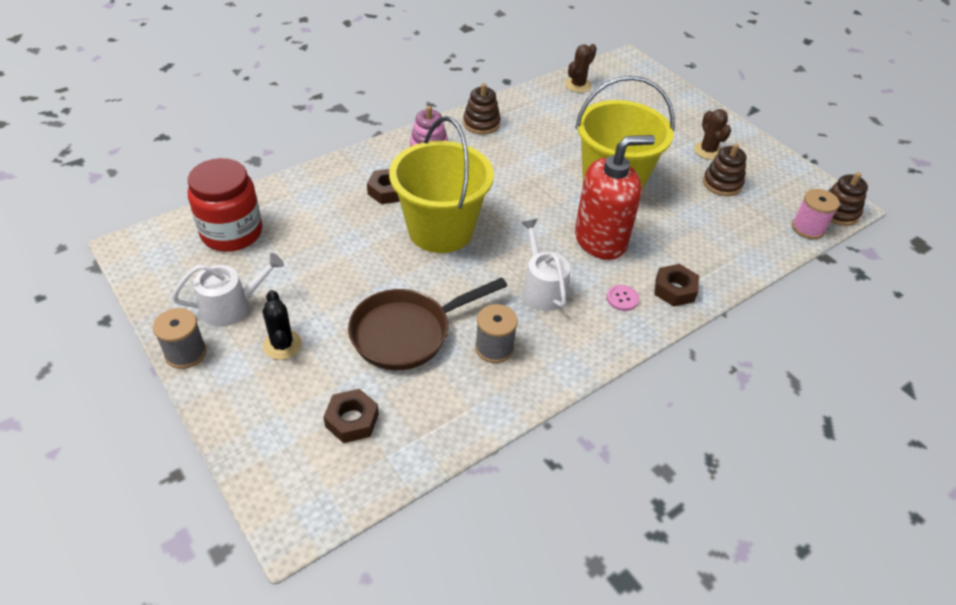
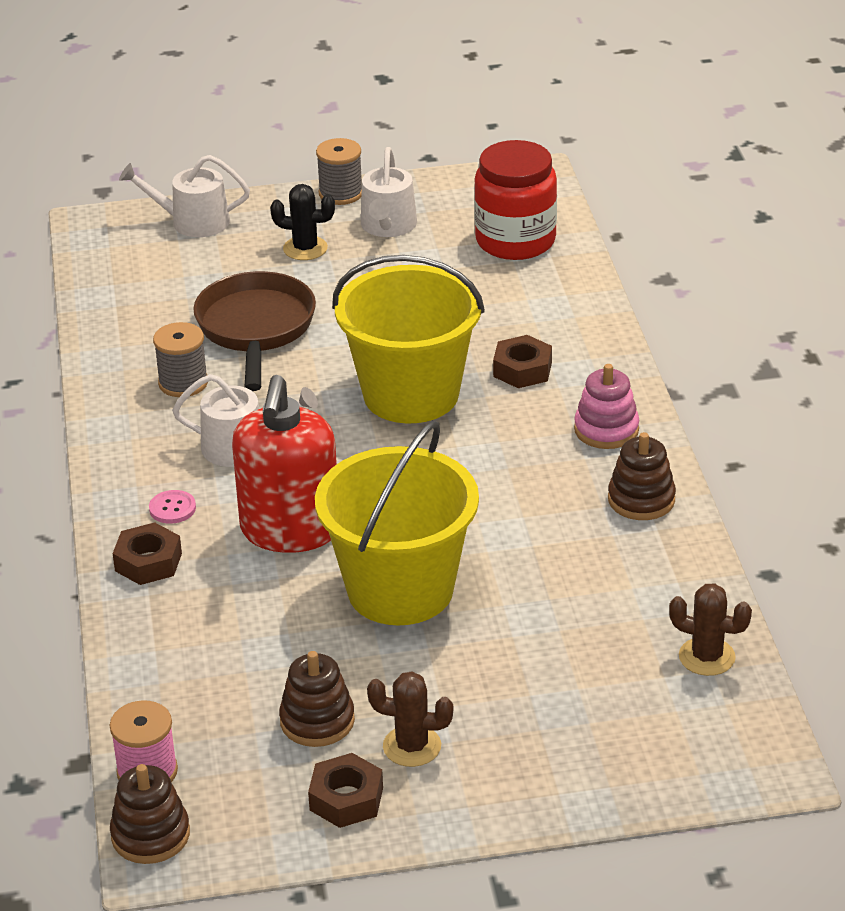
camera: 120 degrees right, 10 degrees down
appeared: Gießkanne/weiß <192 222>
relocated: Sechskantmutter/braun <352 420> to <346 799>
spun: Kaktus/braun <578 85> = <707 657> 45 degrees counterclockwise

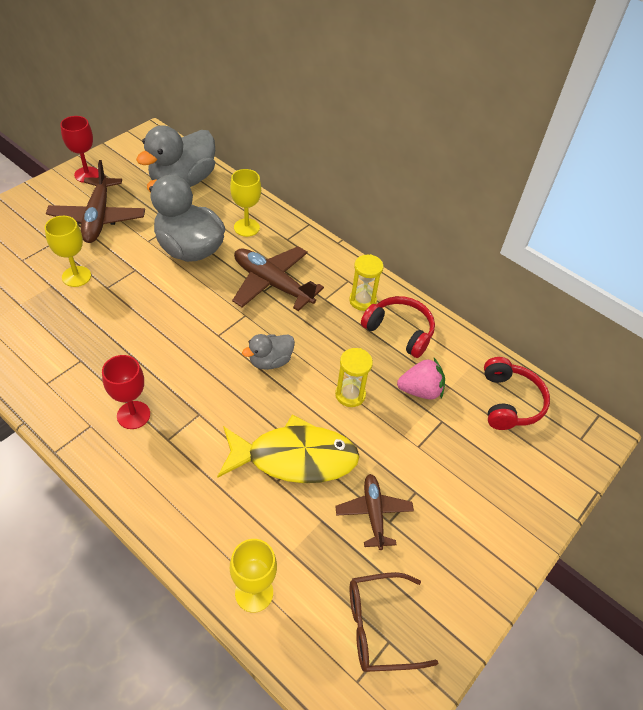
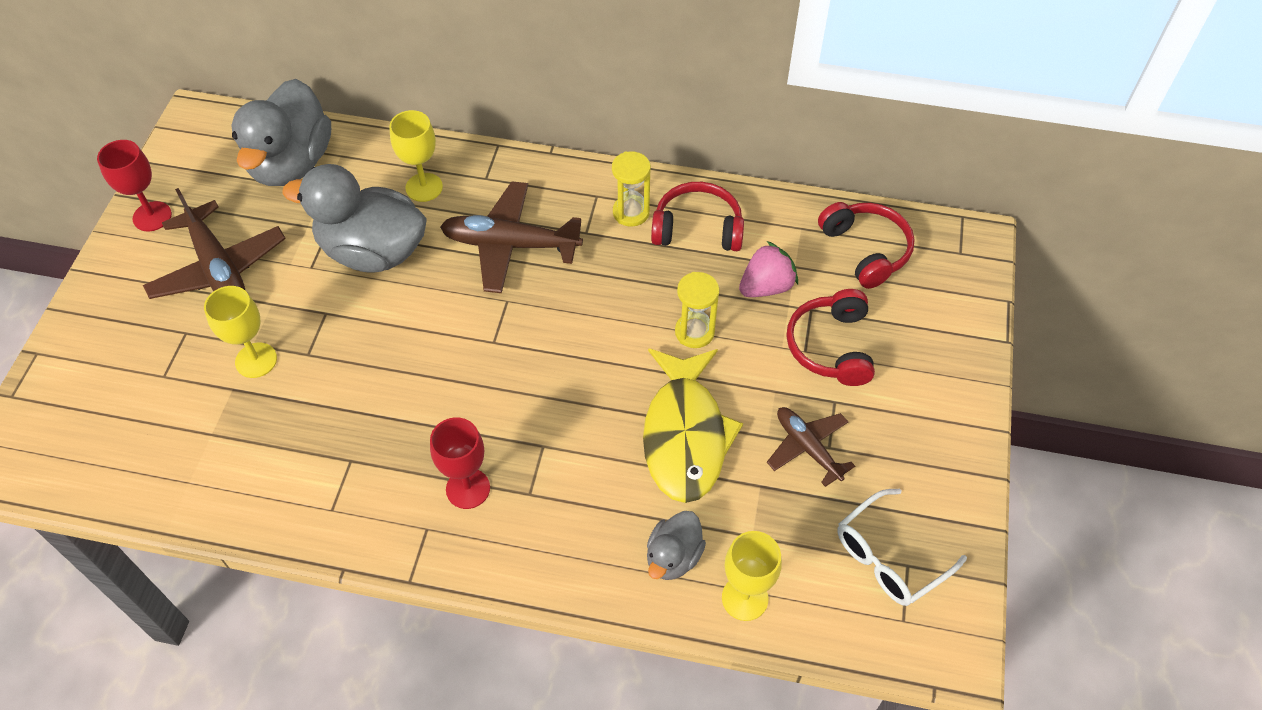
camera: 25 degrees left, 5 degrees up
appeared: Kopfhörer/rot <831 346>
relocated: Ente/grau <270 361> to <673 557>
colour: Brille/braun <379 627> to Brille/weiß <889 557>
spun: Fisch/gelb <295 458> = <685 435> 120 degrees clockwise

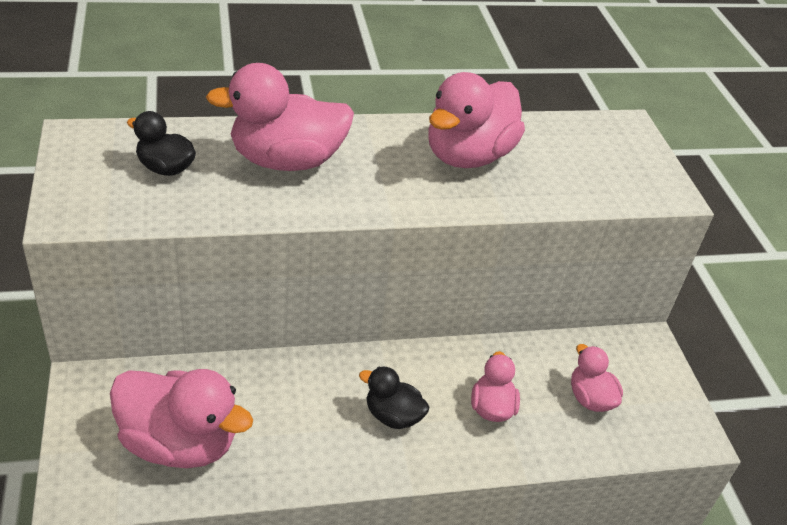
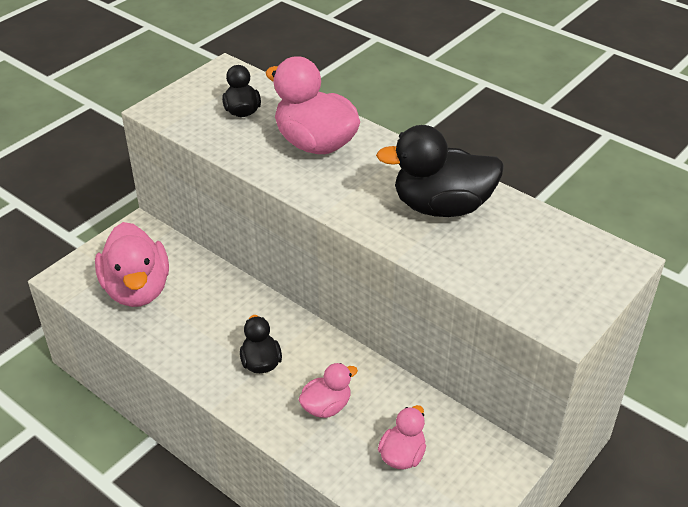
camera: 55 degrees right, 0 degrees up
colour: Ente/rosa <468 156> to Ente/schwarz <442 207>

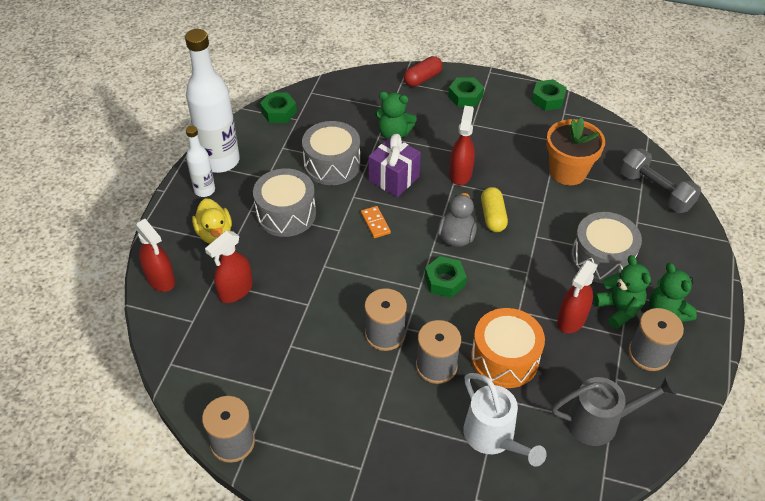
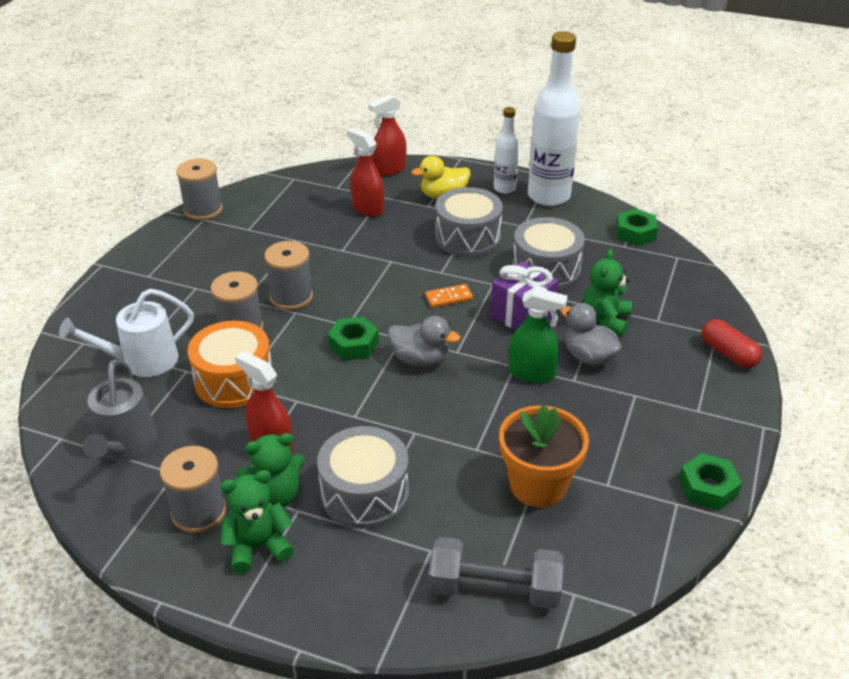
camera: 95 degrees right, 10 degrees down
missing: Sechskantmutter/grün <465 96>; Kapsel/gelb <492 216>
appeared: Ente/grau <588 357>
colour: Sprühflasche/rot <460 174> to Sprühflasche/grün <532 373>
spun: Hantel/grau <655 191> = <494 589> 45 degrees clockwise

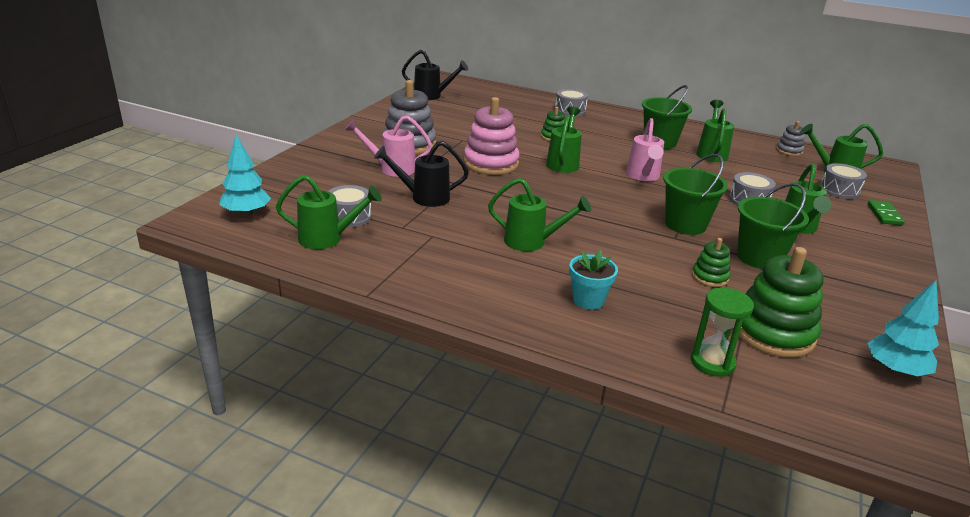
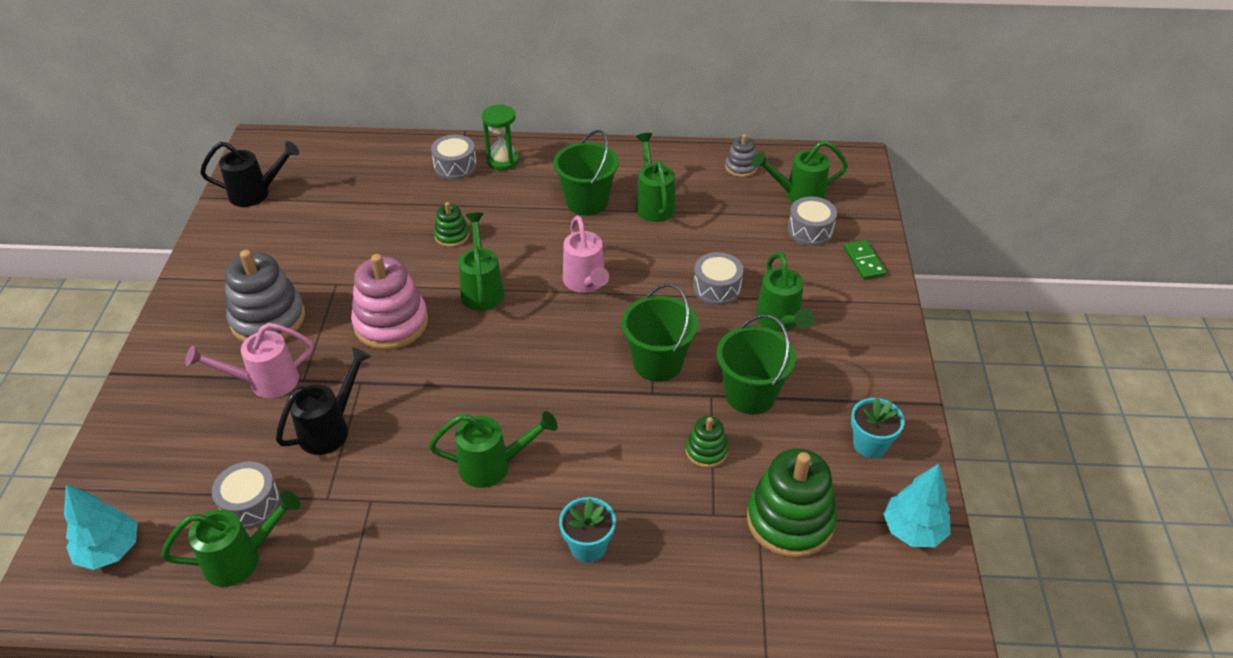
camera: 20 degrees left, 15 degrees up
appeared: Blumentopf/türkis <870 444>
relocated: Sanduhr/grün <712 362> to <503 161>
spun: Gießkanne/schwarz <423 197> = <331 428> 150 degrees clockwise

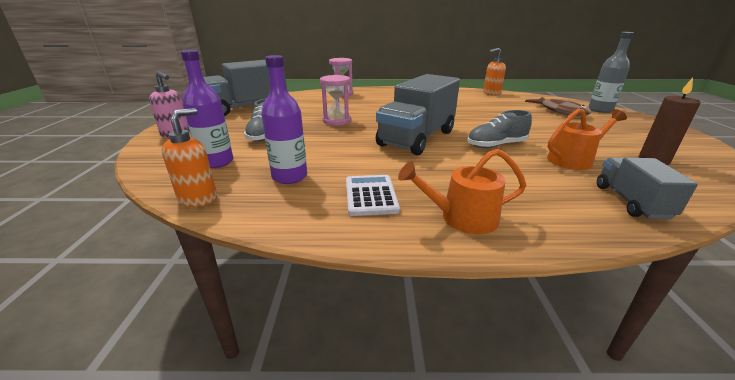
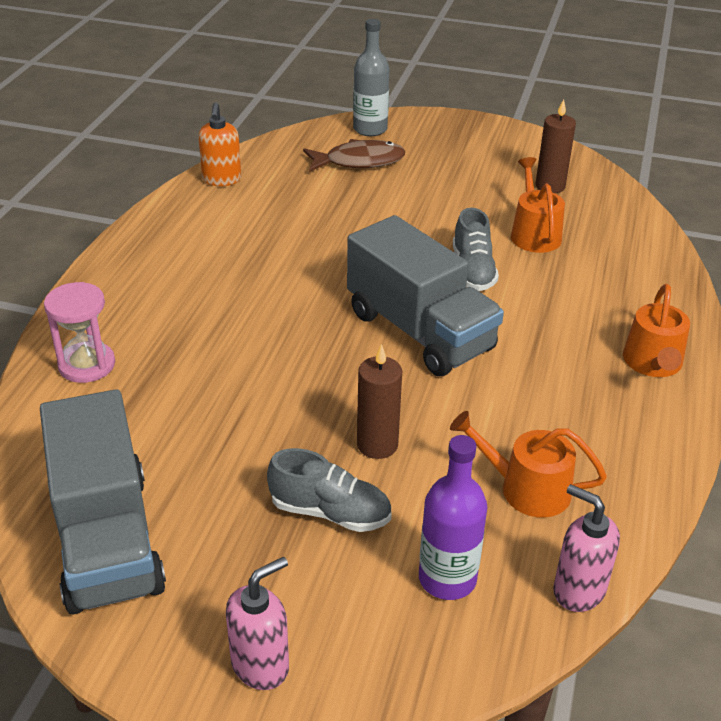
camera: 75 degrees left, 10 degrees up
missing: Sanduhr/rosa <337 121>; Taschenrechner/weiß <370 195>; Lastwagen/grau <631 201>
appeared: Kerze/braun <377 445>
exchanged: Flasche/lila <289 177> to Gießkanne/orange <526 489>
colour: Seifenspender/orange <198 199> to Seifenspender/rosa <578 590>

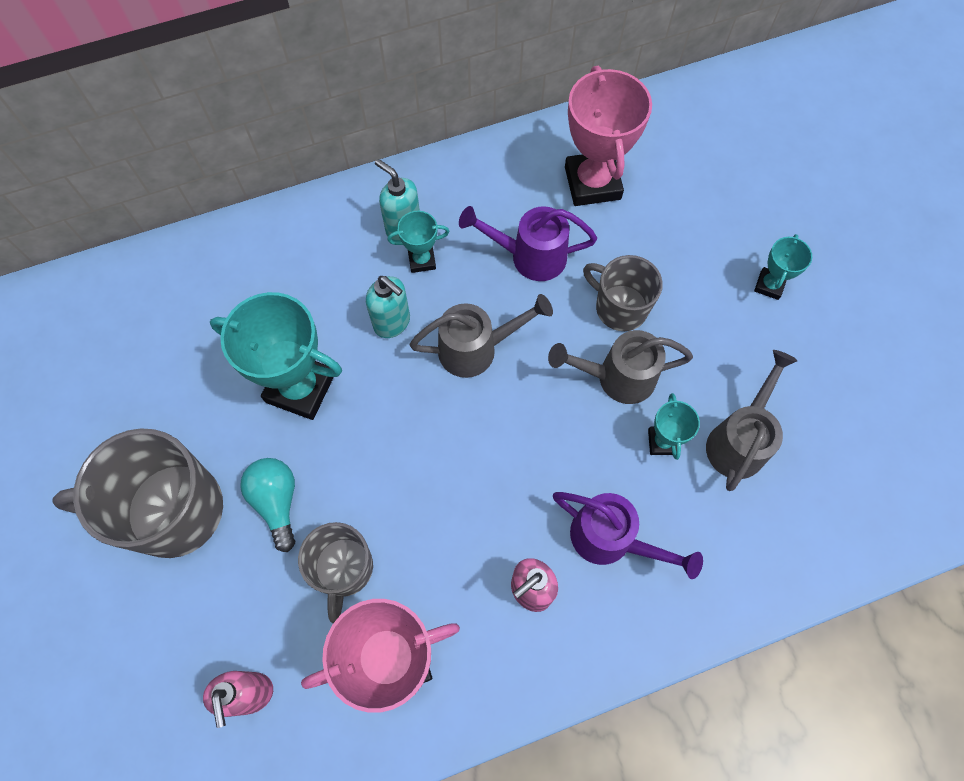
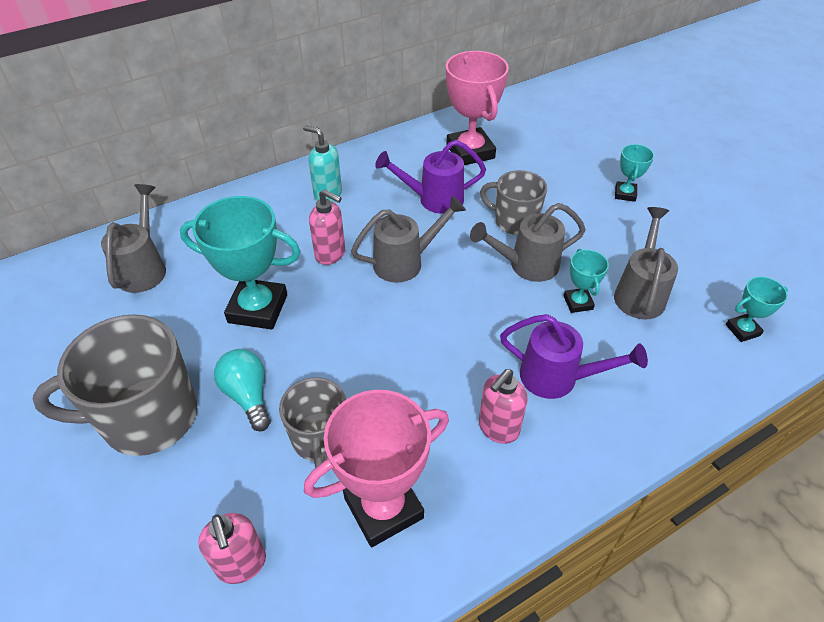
camera: 10 degrees left, 20 degrees down
appeared: Gießkanne/grau <143 268>
relocated: Pokal/türkis <422 260> to <742 330>
colour: Seifenspender/türkis <392 323> to Seifenspender/rosa <330 254>

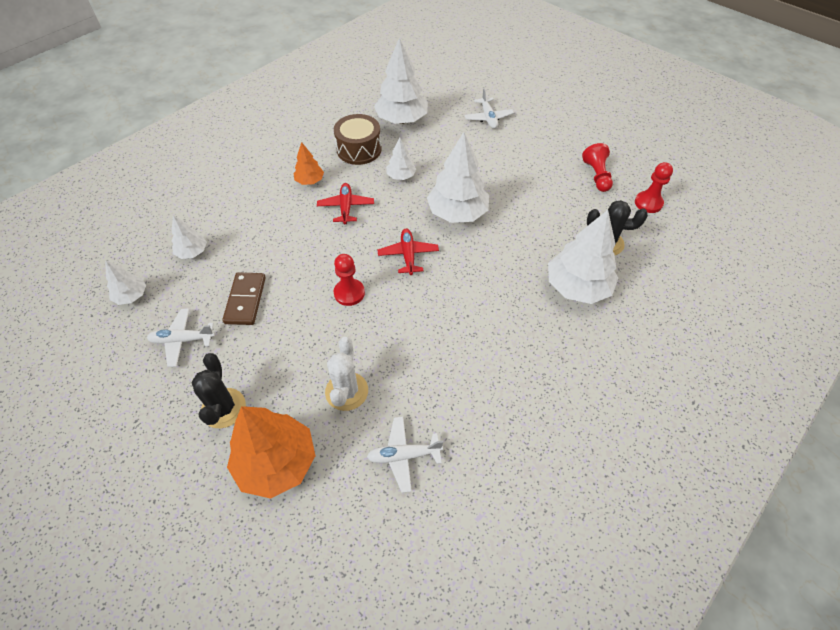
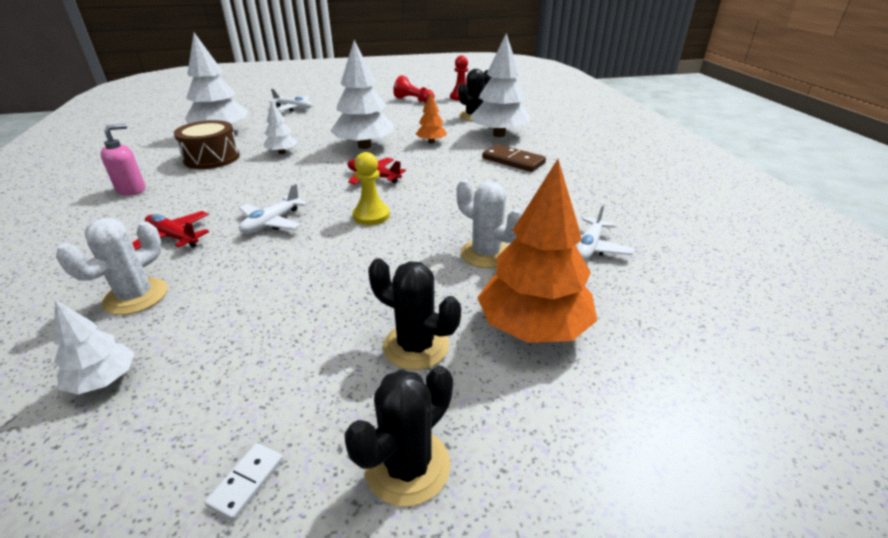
camera: 55 degrees left, 20 degrees down
appeared: Seifenspender/rosa <132 190>; Dominostein/weiß <246 482>; Kaktus/schwarz <407 466>
relocated: Flugzeug/weiß <182 340> to <272 223>; Dominostein/braun <245 300> to <513 161>; Baum/orange <310 181> to <431 142>; Flugzeug/rot <346 207> to <174 237>
exchanged: Baum/weiß <192 252> to Kaktus/weiß <136 296>
colour: Bauer/rot <349 293> to Bauer/gelb <371 215>

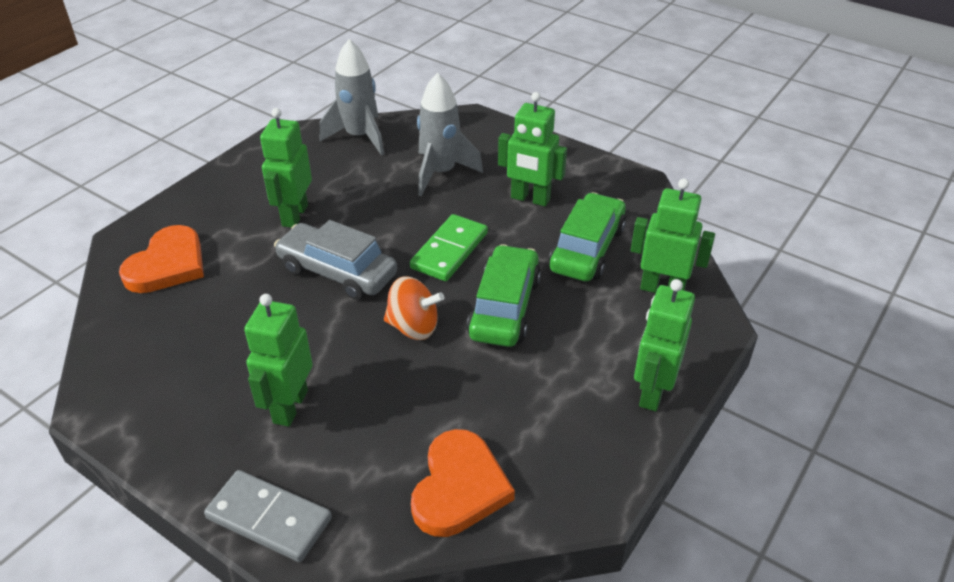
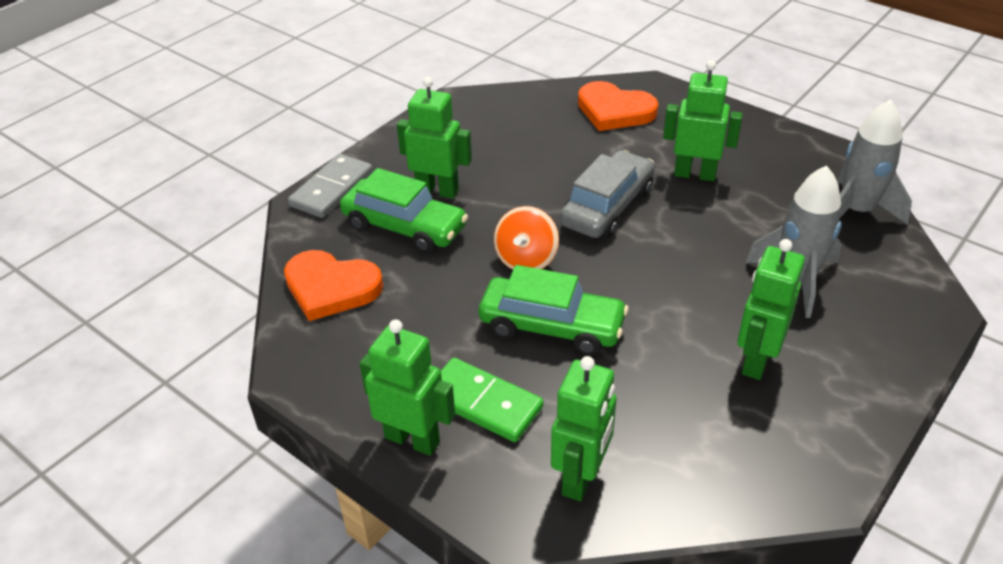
camera: 95 degrees right, 0 degrees up
relocated: Dominostein/grün <449 250> to <483 402>; Auto/grün <587 249> to <404 227>

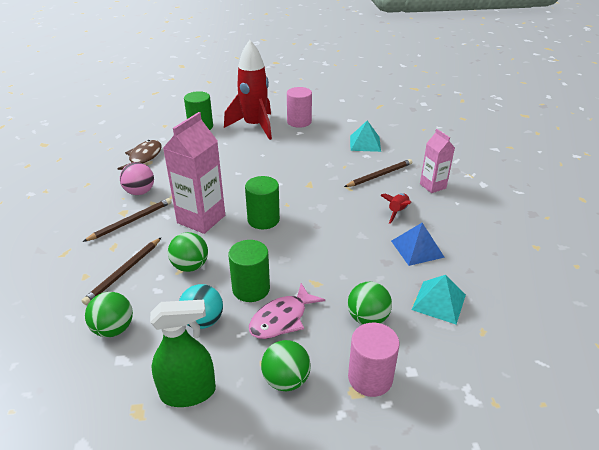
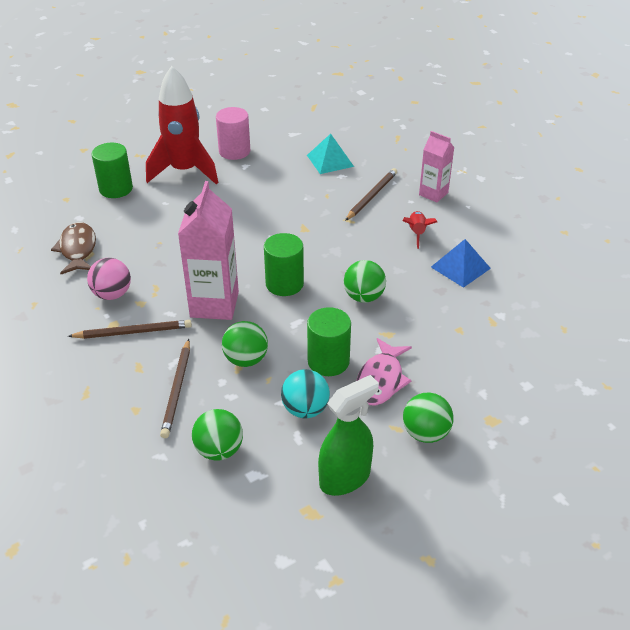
camera: 25 degrees left, 5 degrees up
missing: Vollzylinder/rosa <370 378>; Pyramide/türkis <439 302>
relocated: Ball/grün <367 318> to <364 297>
spun: Bleistift/braun <131 221> = <133 332> 60 degrees clockwise

